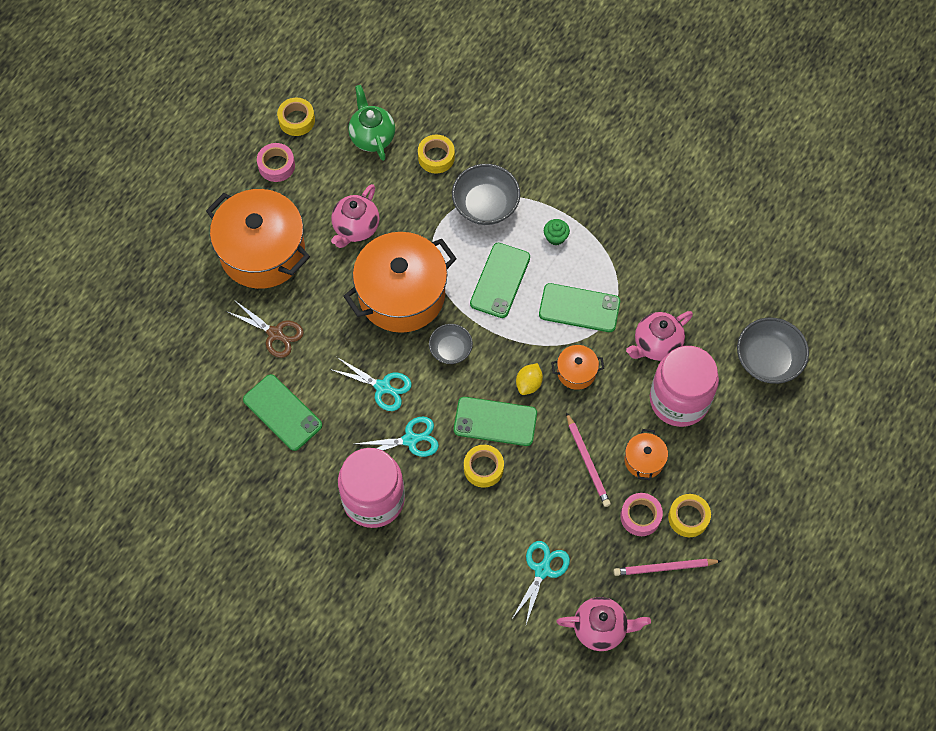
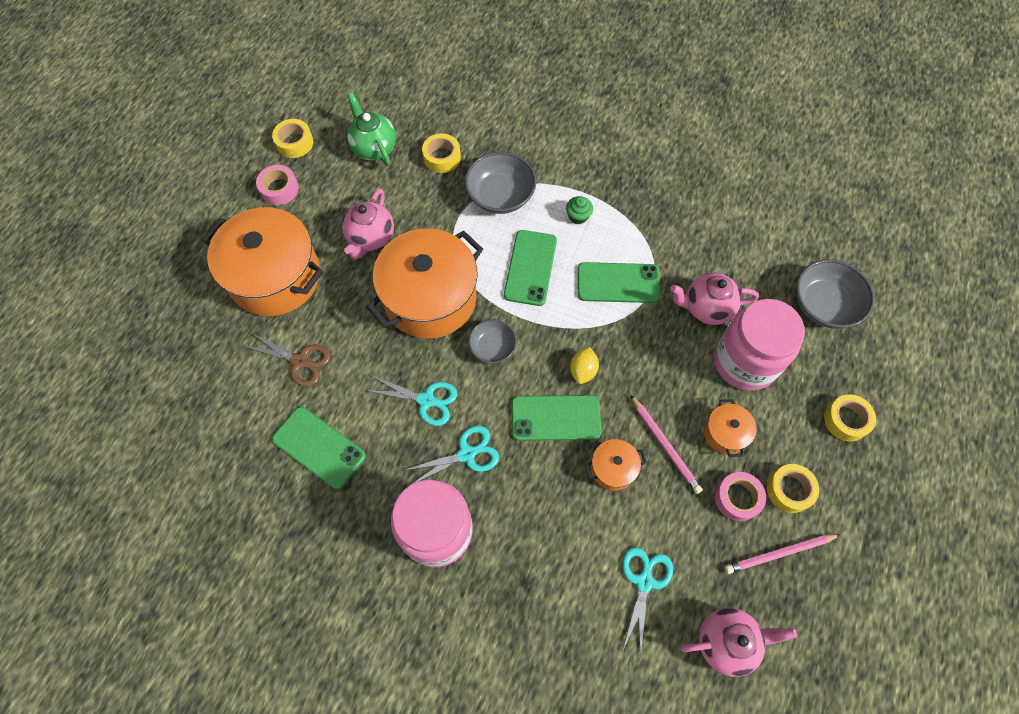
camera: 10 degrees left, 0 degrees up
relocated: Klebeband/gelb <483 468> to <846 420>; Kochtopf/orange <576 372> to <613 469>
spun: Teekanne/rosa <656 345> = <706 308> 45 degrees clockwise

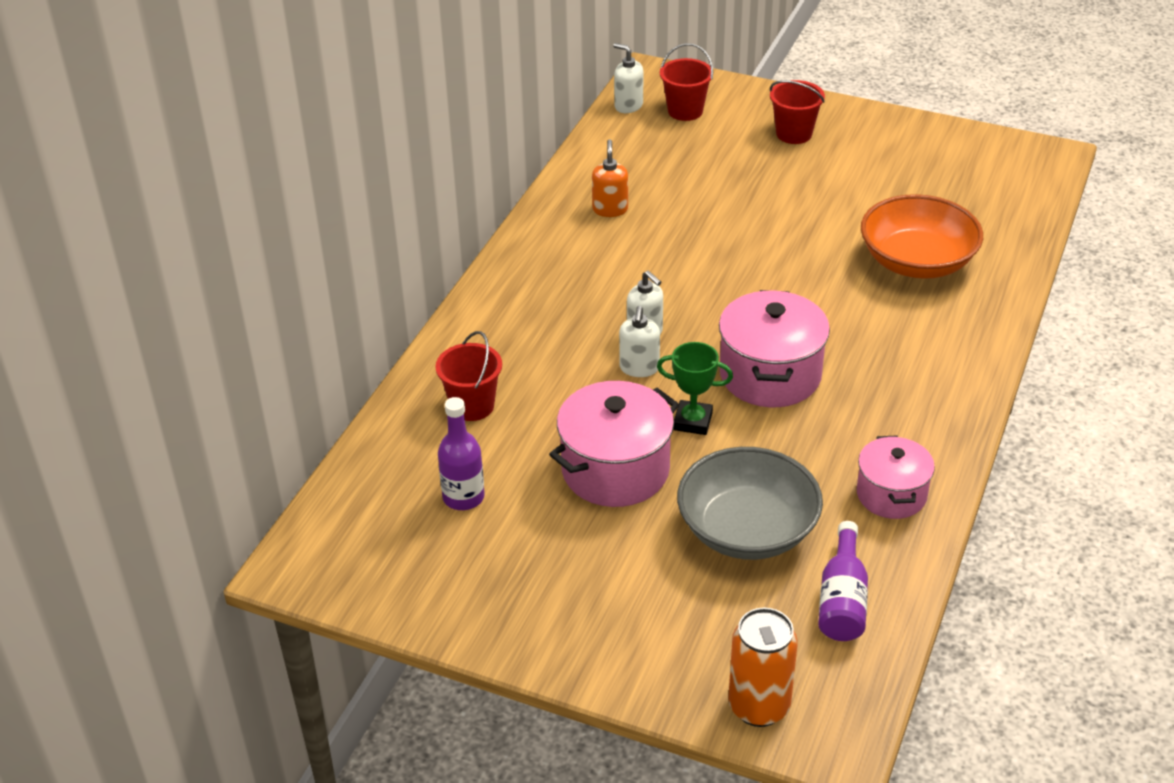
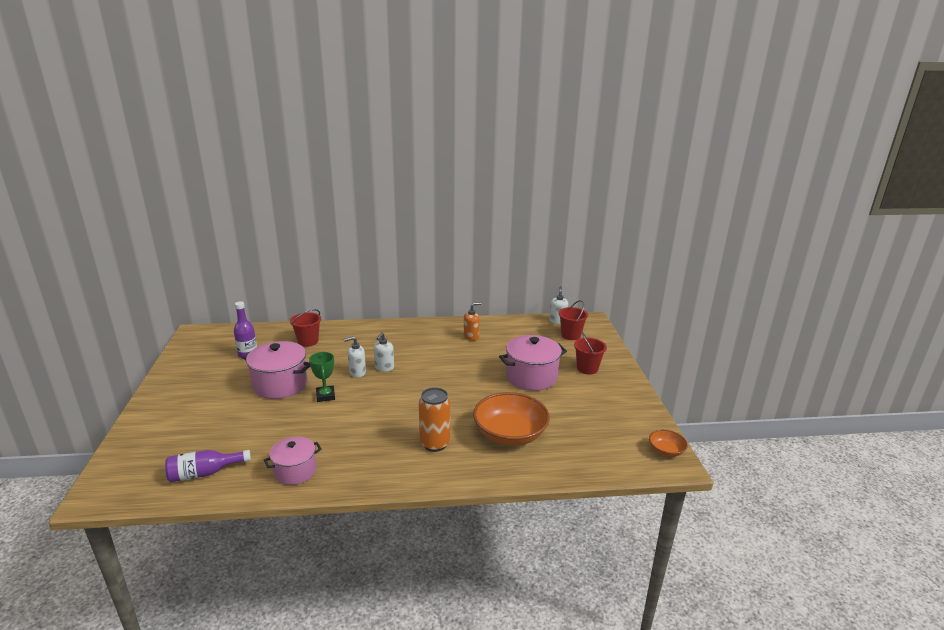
camera: 60 degrees right, 15 degrees down
missing: Schüssel/grau <747 530>
appeared: Schüssel/orange <666 451>
relocated: Kochtopf/rosa <770 375> to <531 377>; Dose/orange <759 706> to <435 444>

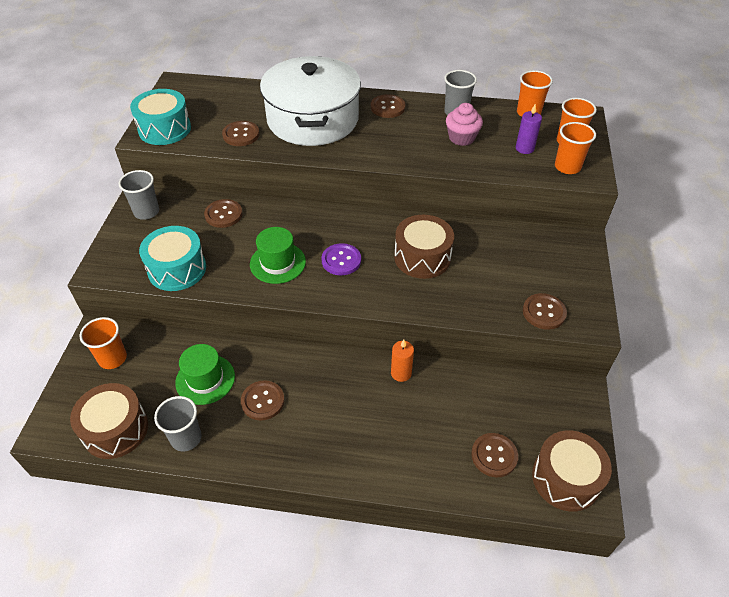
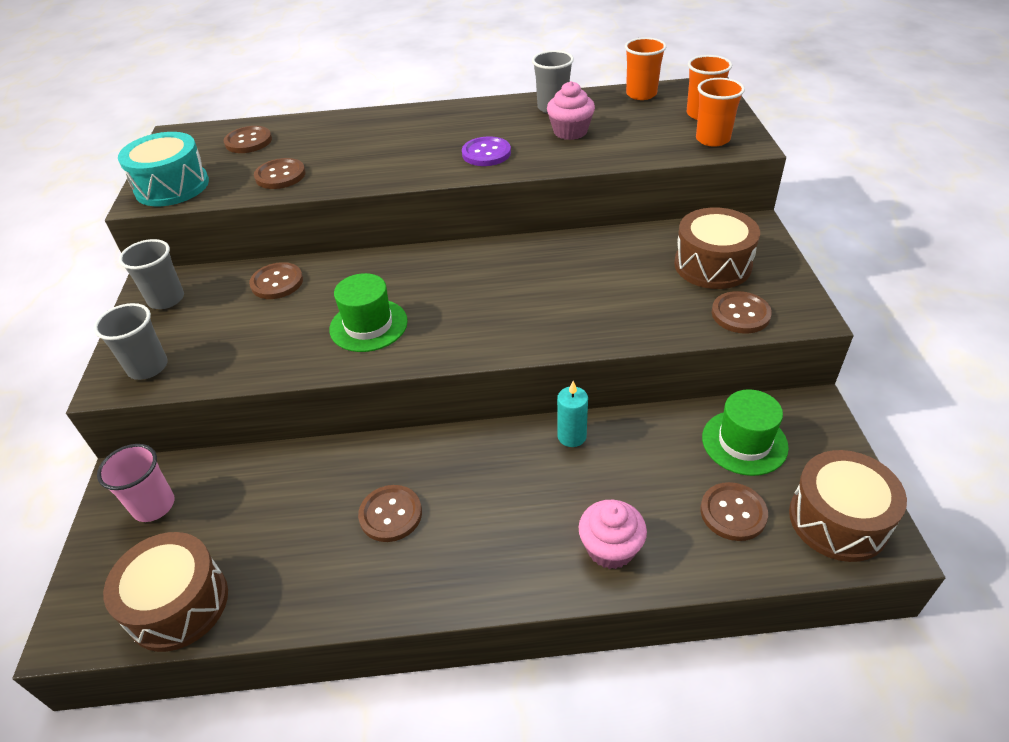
camera: 10 degrees left, 5 degrees down
missing: Trommel/türkis <177 269>; Kochtopf/weiß <313 119>; Kerze/lila <524 148>
appeared: Muffin/rosa <610 548>
relocated: Becher/grau <186 438> to <148 367>; Hut/grün <205 379> to <744 442>; Knopf/lila <341 260> to <486 153>; Knopf/braun <387 107> to <248 141>; Trommel/braun <422 257> to <712 265>
colour: Becher/orange <112 358> to Becher/rosa <154 506>; Kerze/orange <401 373> to Kerze/türkis <571 436>

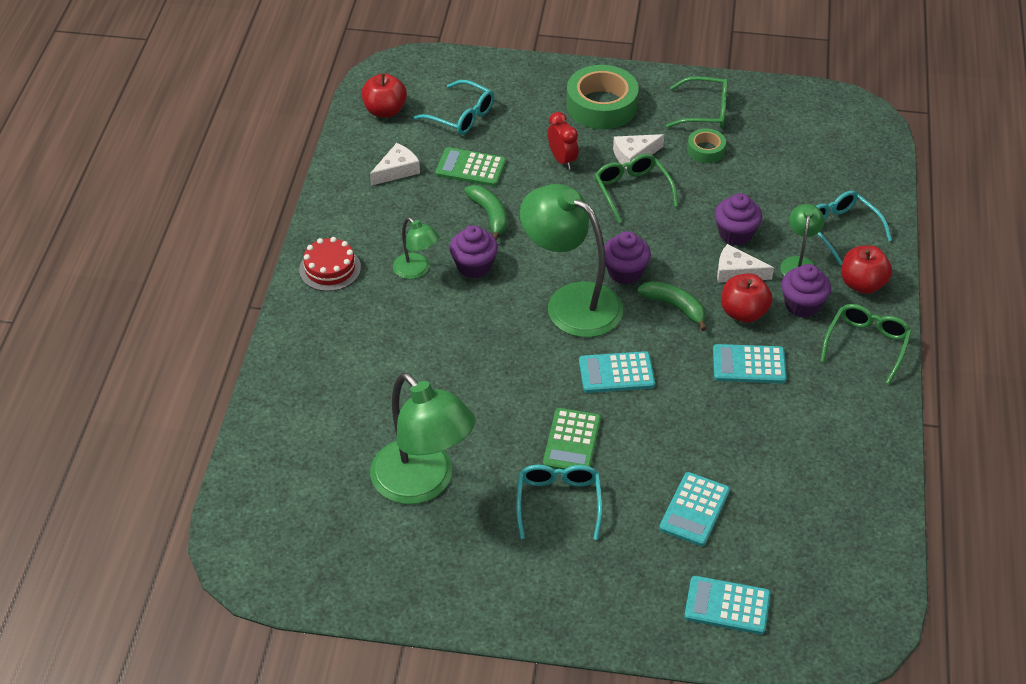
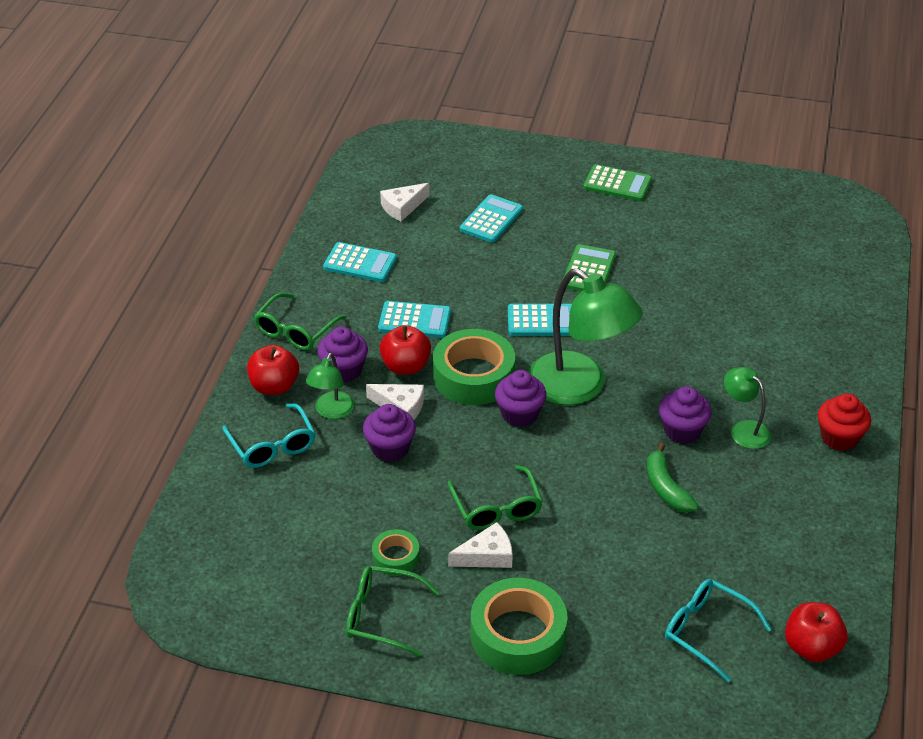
camera: 175 degrees left, 5 degrees down
missing: Lampe/grün <423 483>; Brille/türkis <558 502>; Wecker/rot <562 160>
relocated: Käse/weiß <397 170> to <402 207>; Taschenrechner/grün <470 168> to <617 184>; Taschenrechner/türkis <727 606> to <360 263>
exchanged: Kuchen/rot <330 268> to Muffin/rot <839 438>; Banane/grün <675 307> to Klebeband/grün <473 376>

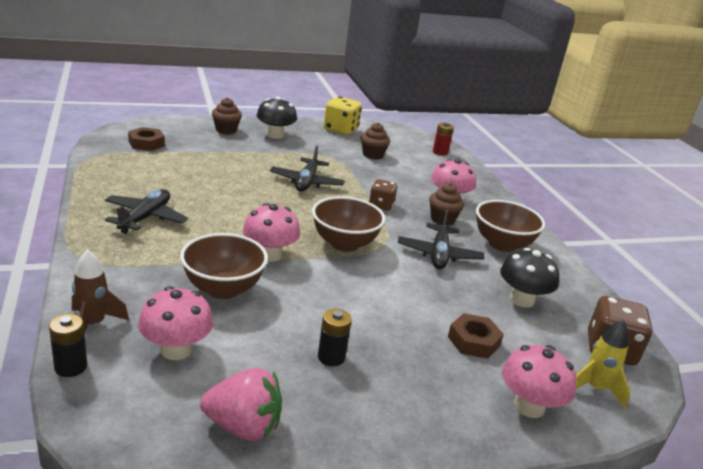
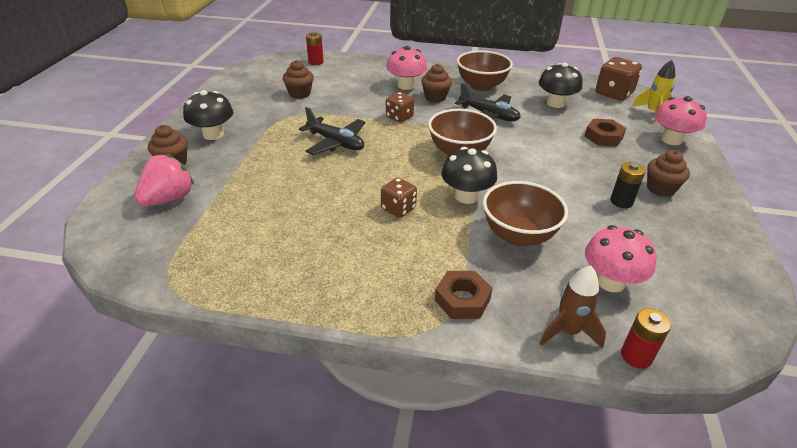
camera: 60 degrees left, 10 degrees up
missing: Flugzeug/schwarz <145 218>; Spielwürfel/gelb <340 130>
appeared: Spielwürfel/braun <398 209>; Muffin/braun <660 189>
relocated: Sechskantmutter/braun <146 143> to <462 299>; Erdbeere/rosa <243 426> to <169 199>
colour: Batterie/schwarz <71 367> to Batterie/rot <636 356>; Pilz/rosa <269 255> to Pilz/schwarz <466 196>

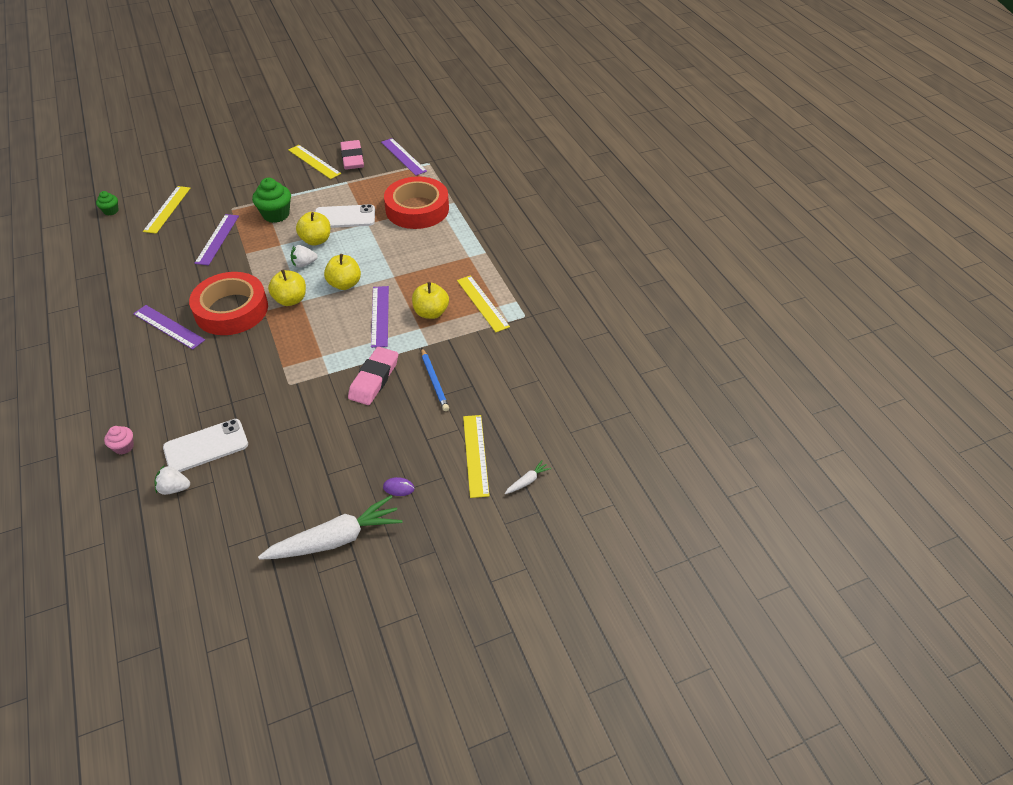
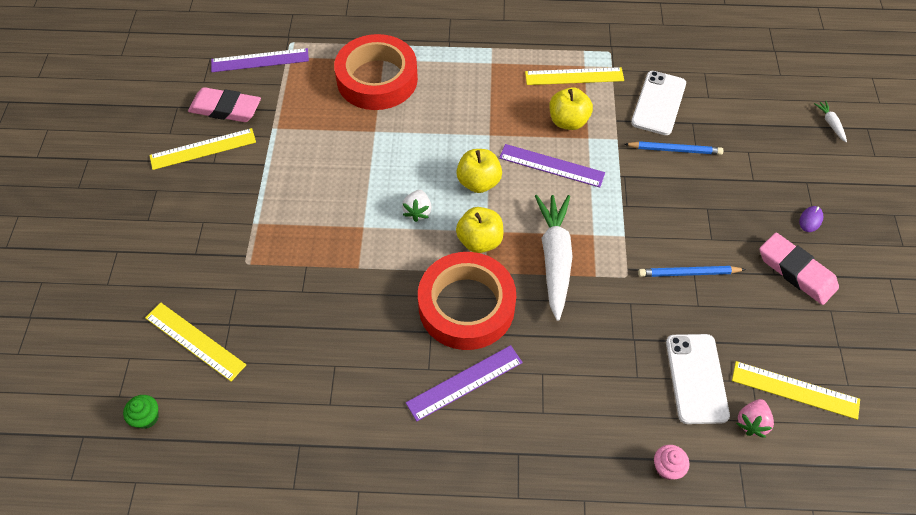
camera: 65 degrees left, 10 degrees up
missing: Lineal/lila <217 239>; Muffin/grün <276 214>; Apfel/gelb <316 240>
appeared: Bleistift/blau <688 273>
relocated: Karotte/weiß <335 539> to <555 258>; Handy/weiß <344 217> to <658 103>; Radiergummi/rosa <374 379> to <796 271>; Lineal/gelb <476 455> to <795 389>
colour: Erdbeere/weiß <174 488> to Erdbeere/rosa <751 422>

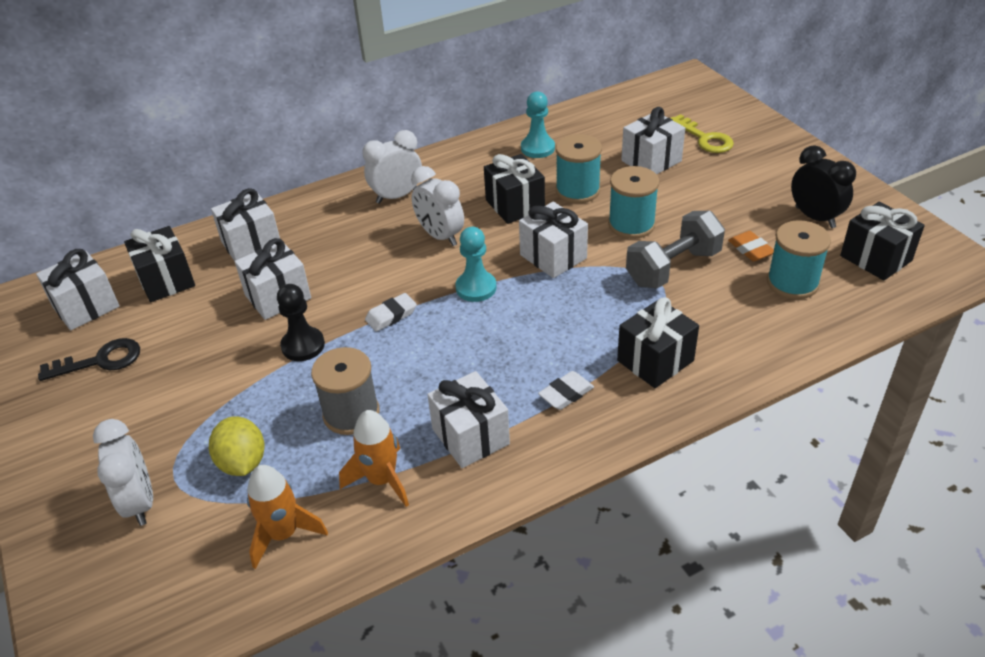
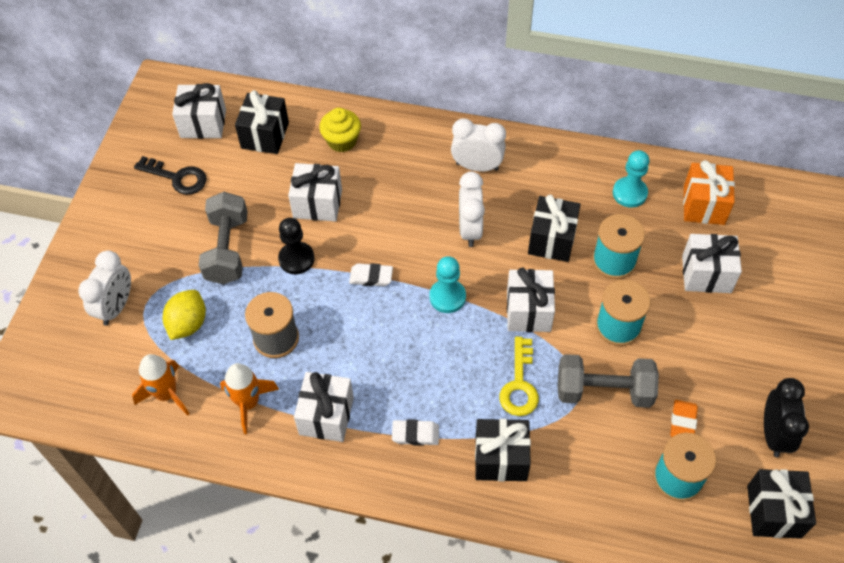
camera: 40 degrees right, 15 degrees up
appeared: Hantel/grau <227 249>; Geschenk/orange <704 205>
relocated: Schlüssel/gelb <705 138> to <519 384>
exchanged: Geschenk/weiß <251 244> to Muffin/gelb <342 141>

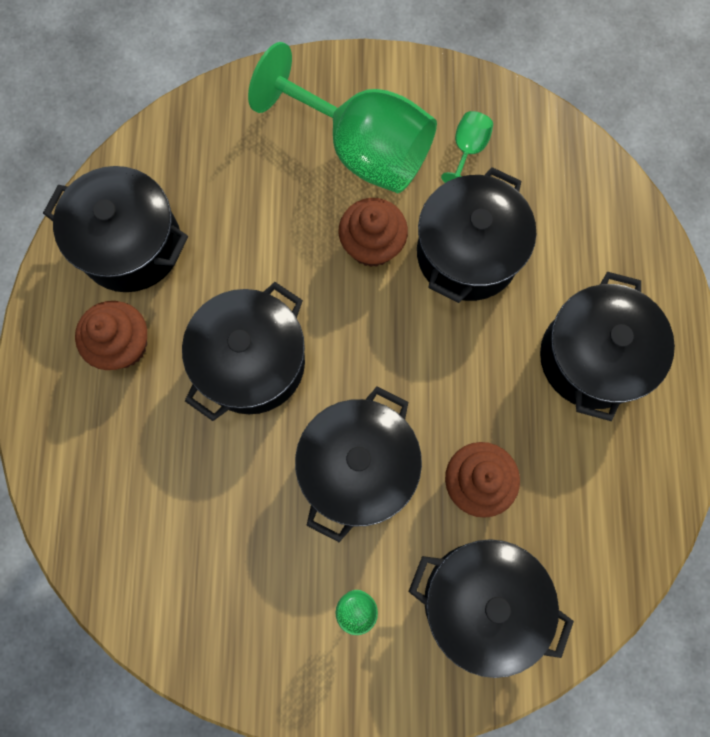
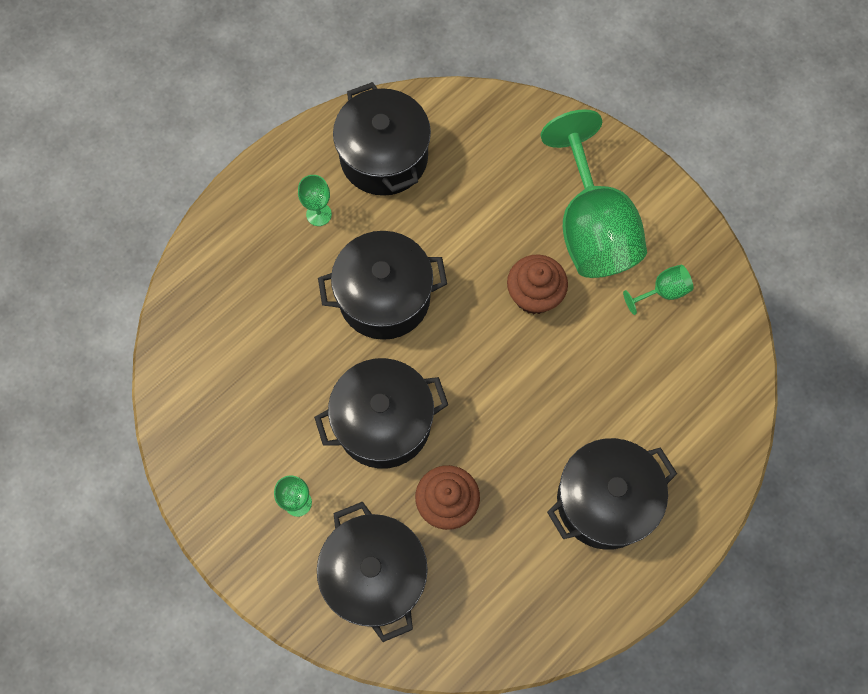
camera: 45 degrees right, 5 degrees down
missing: Kochtopf/schwarz <467 253>
exchanged: Muffin/braun <123 345> to Kelch/grün <319 214>

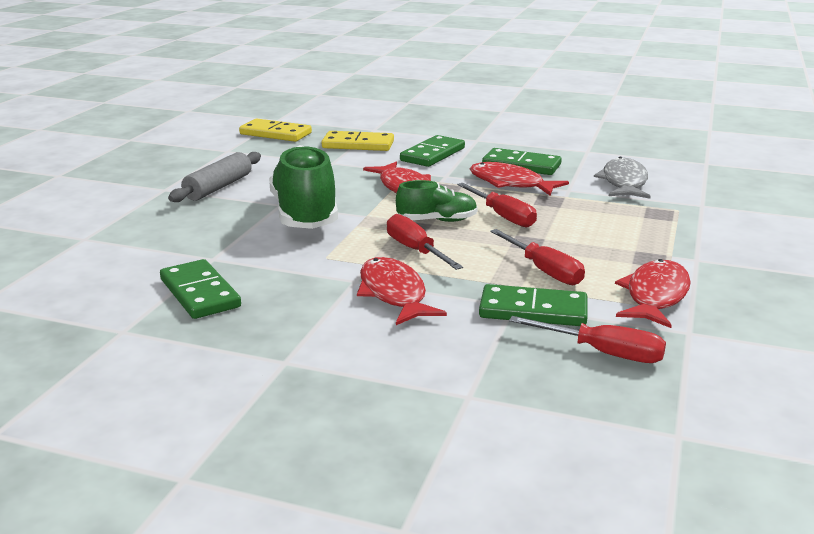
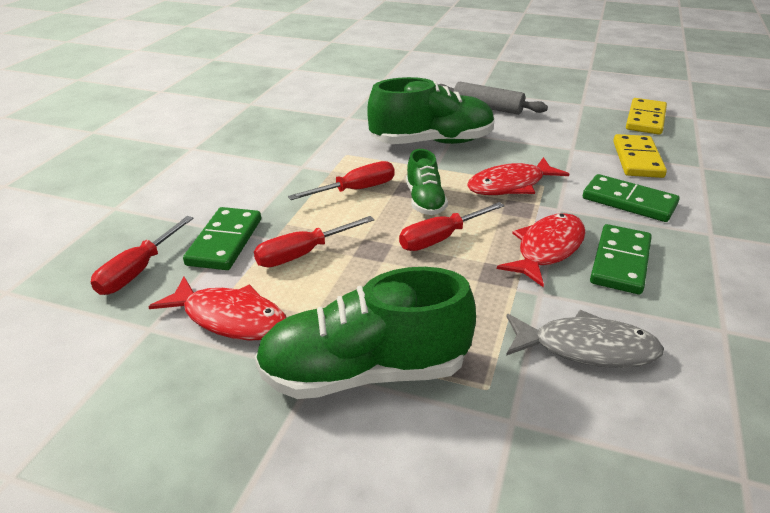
camera: 90 degrees right, 10 degrees up
missing: Dominostein/grün <200 293>; Fisch/rot <394 294>
appeared: Schuh/grün <364 373>

